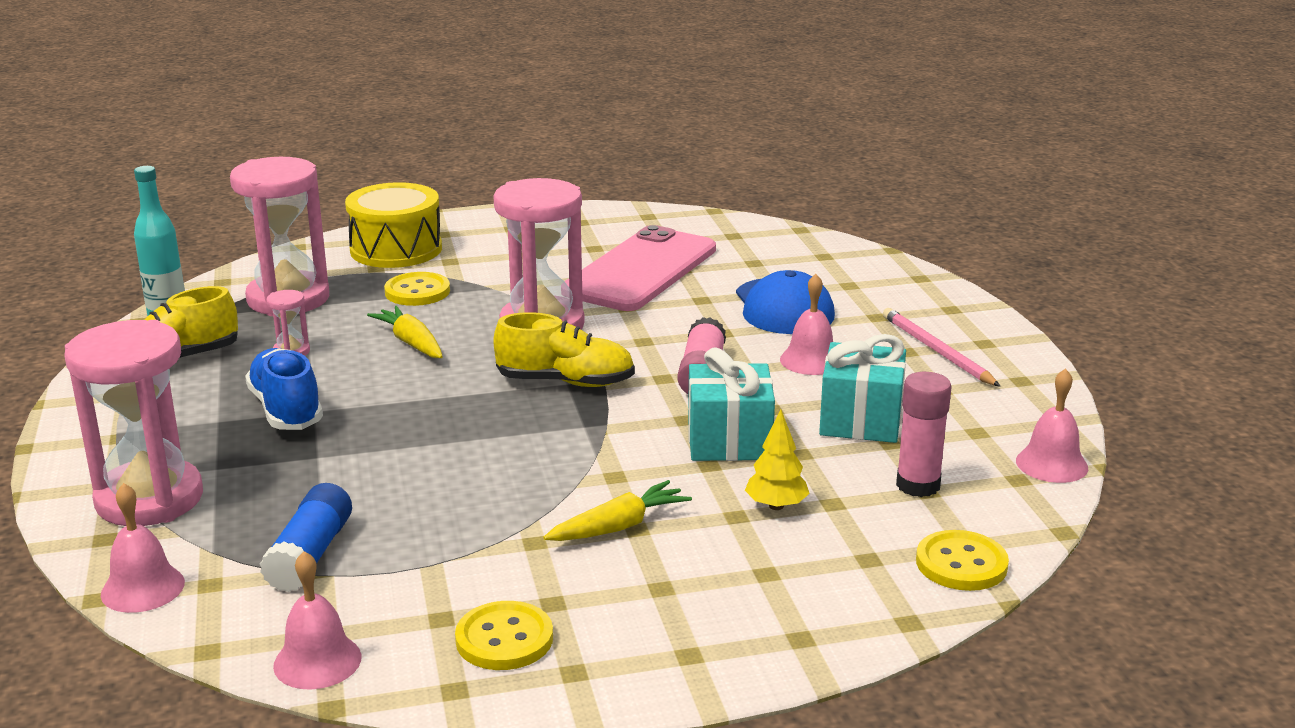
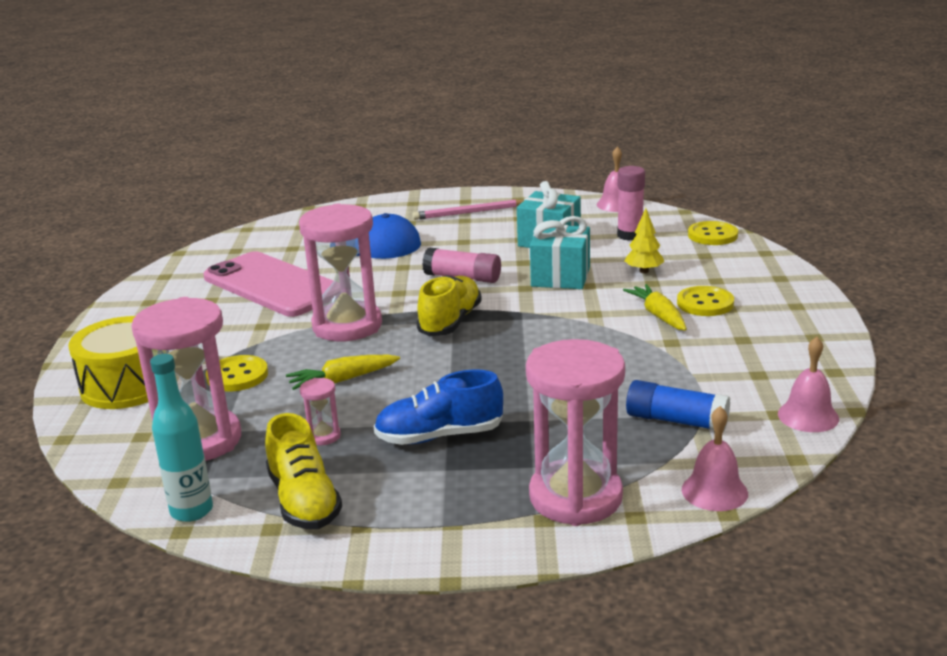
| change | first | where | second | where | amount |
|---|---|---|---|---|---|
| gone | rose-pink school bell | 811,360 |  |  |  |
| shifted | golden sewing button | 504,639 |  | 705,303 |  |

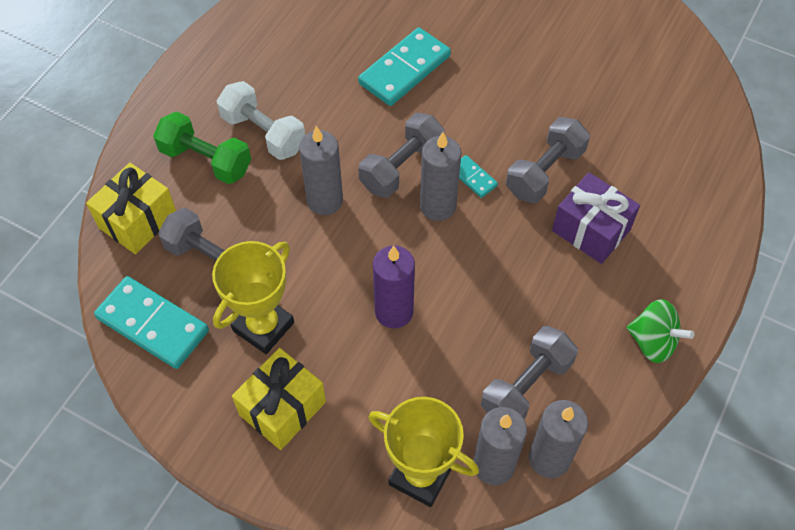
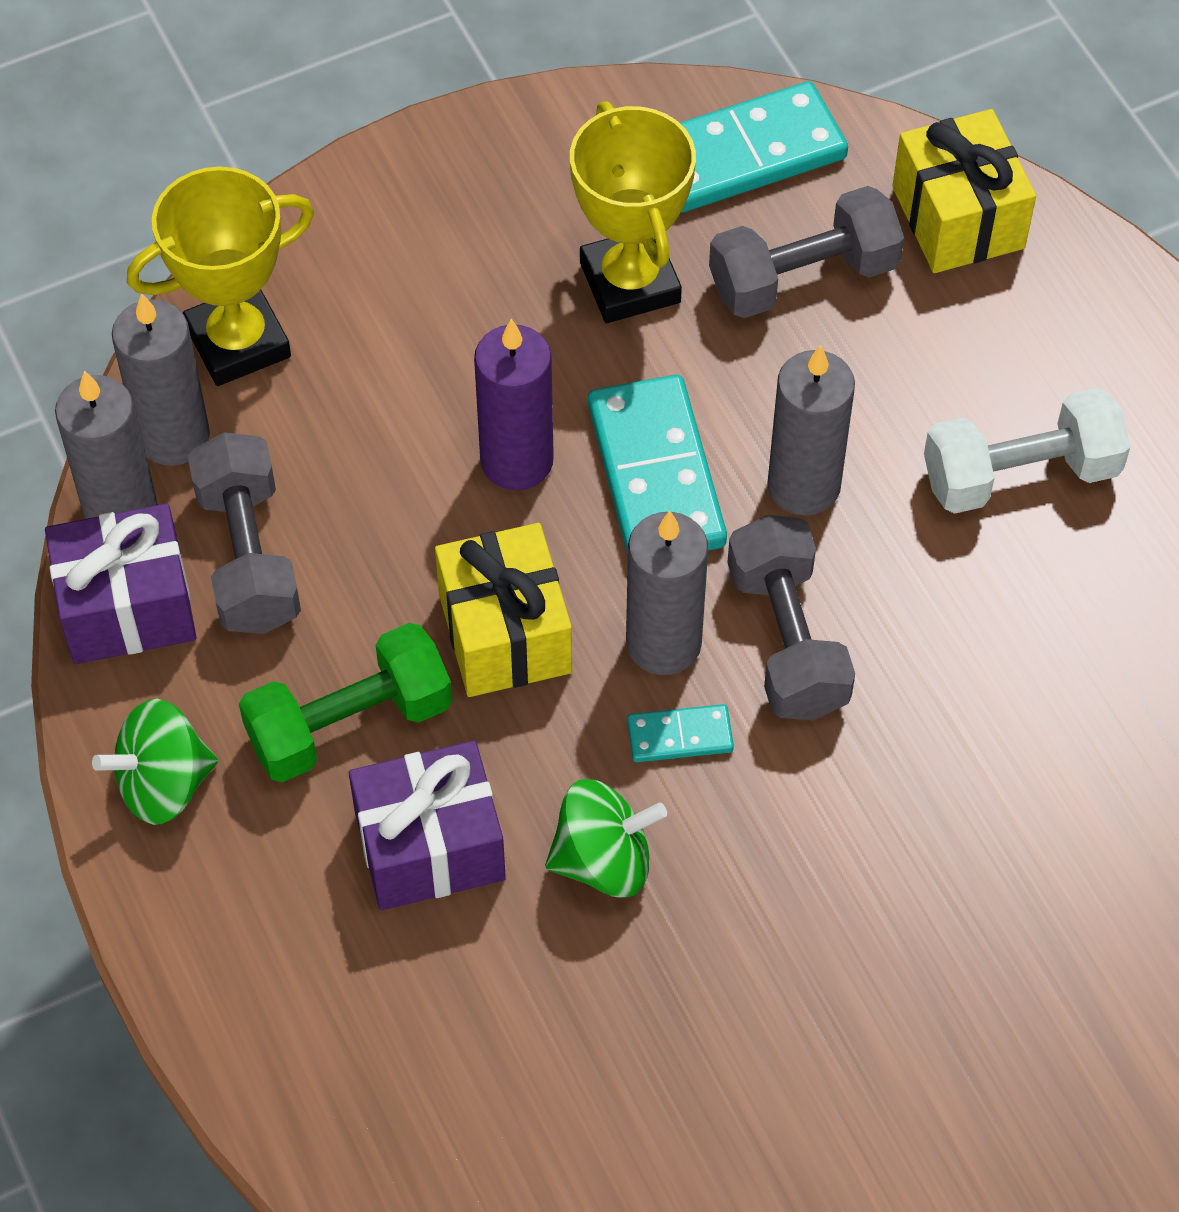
| change | first | where | second | where | amount |
|---|---|---|---|---|---|
| new |  |  | violet gift | 127,607 |  |
| shifted | leaf-green free weight | 206,160 |  | 349,724 |  |
| shifted | golden gift | 282,408 |  | 504,633 |  |
| shifted | teal domino tile | 405,70 |  | 655,475 |  |
| swapped | ash-grey free weight | 544,172 | leaf-green whirligig | 603,860 |  |

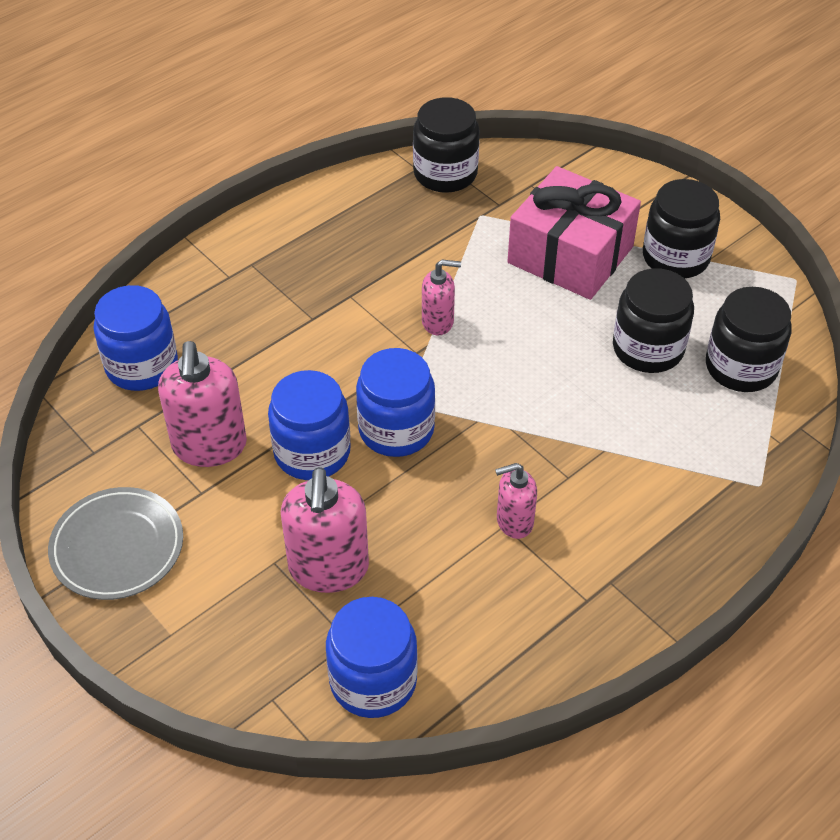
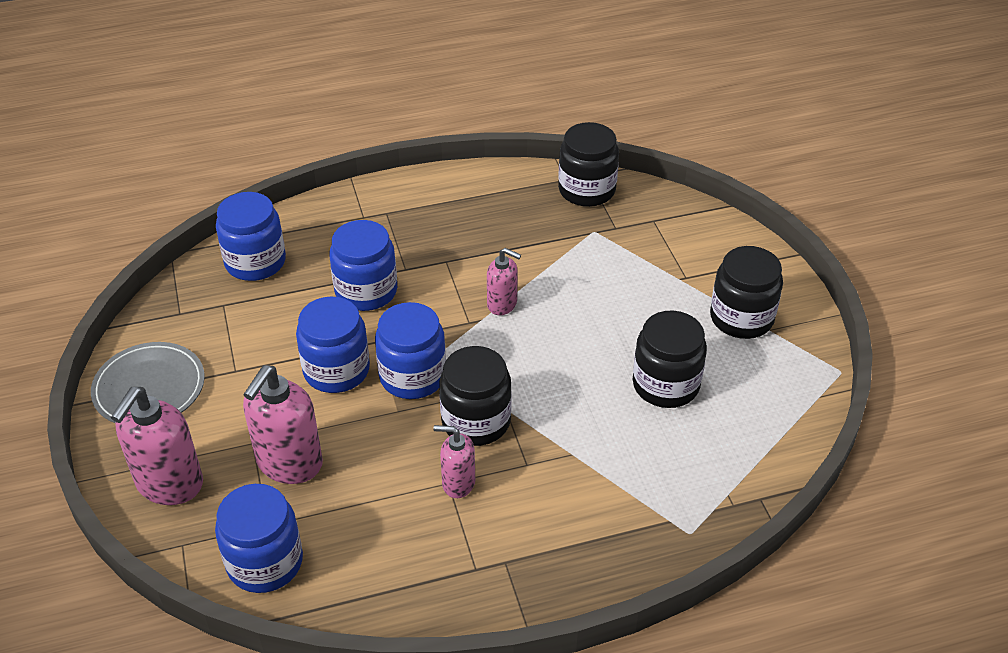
| change | first | where | second | where | amount |
|---|---|---|---|---|---|
| gone | rose-pink gift | 570,255 |  |  |  |
| new |  |  | cobalt jar | 366,291 |  |
| shifted | rose-pink soap dispenser | 209,446 |  | 169,484 |  |
| shifted | black jar | 741,367 |  | 476,421 |  |

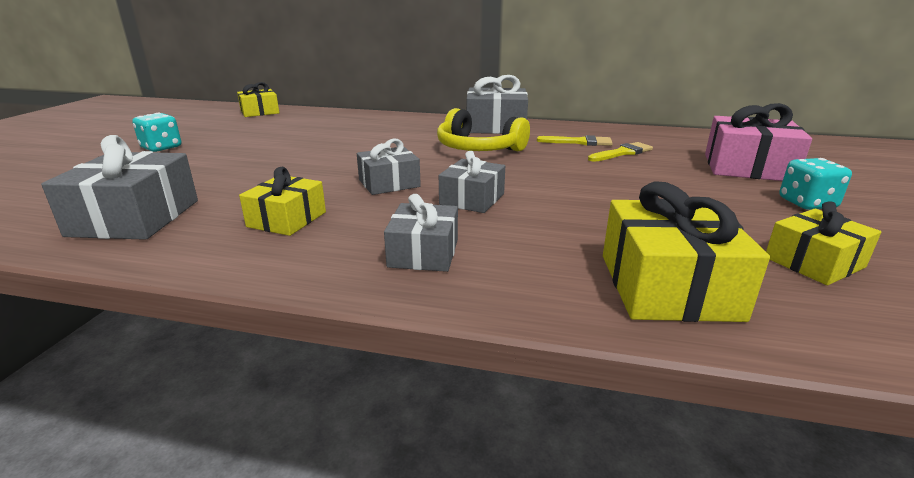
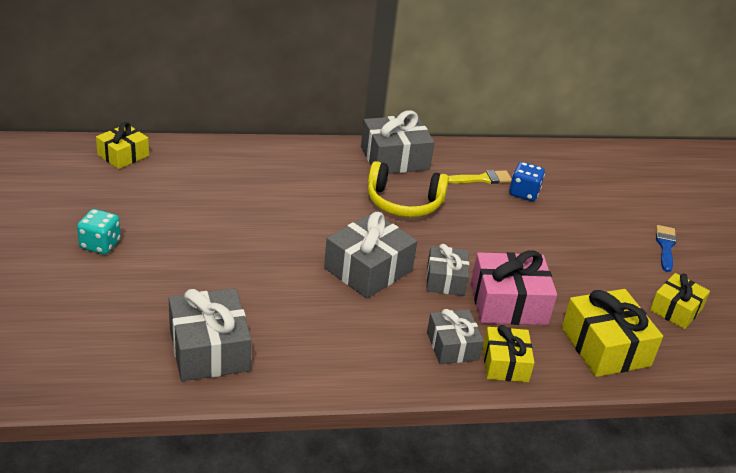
| change | first | where | second | where | amount |
|---|---|---|---|---|---|
| shifted | golden gift | 287,219 |  | 505,364 |  |
| shifted | rose-pink gift | 748,167 |  | 508,303 |  |
| swapped | golden paint brush | 622,153 | cobalt dice | 524,193 |  |
| swapped | teal dice | 807,203 | cobalt paint brush | 665,246 |  |
| scaled | ash-grey gift | 389,183 |  | 368,269 | x1.58 |

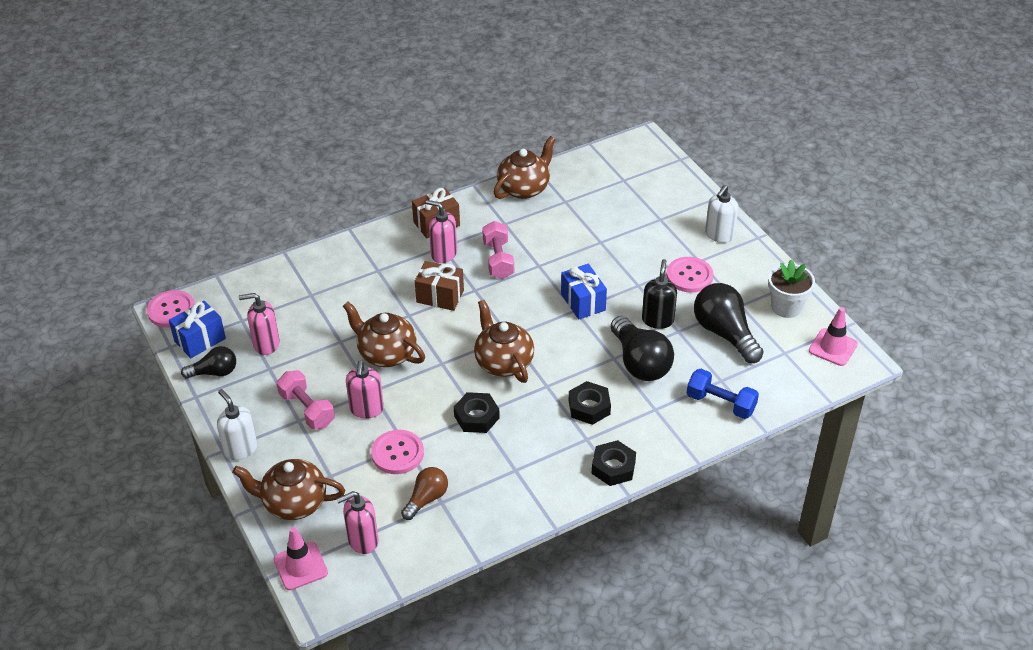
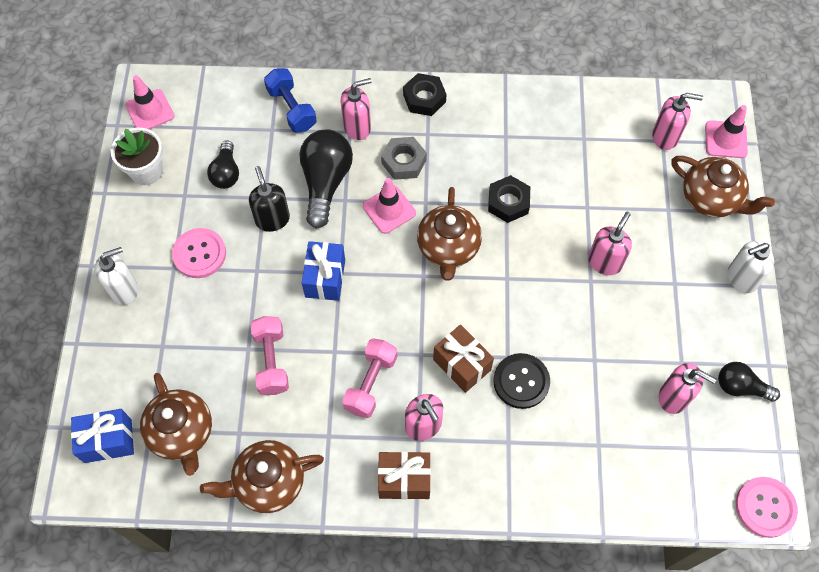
| change | first | where | second | where | amount |
|---|---|---|---|---|---|
| gone | rose-pink sewing button | 397,453 |  |  |  |
| gone | dark brown light bulb | 426,499 |  |  |  |
| new |  |  | rose-pink soap dispenser | 357,127 |  |
| new |  |  | rose-pink safety cone | 389,210 |  |
| new |  |  | black sewing button | 521,381 |  |
| shifted | cobalt gift | 200,340 |  | 108,441 |  |
| shifted | rose-pink free weight | 307,409 |  | 272,361 |  |
| shifted | dark brown teapot | 386,353 |  | 182,433 |  |
| repainted | black hex nut | 589,407 | ash-grey hex nut | 404,161 |  |
| rotated | pure white soap dispenser | 240,449 |  | 741,278 | 75 degrees clockwise |
| rotated | black soap dispenser | 657,320 |  | 272,219 | 120 degrees clockwise |
| scaled | black light bulb | 724,333 |  | 226,173 | x0.59 |

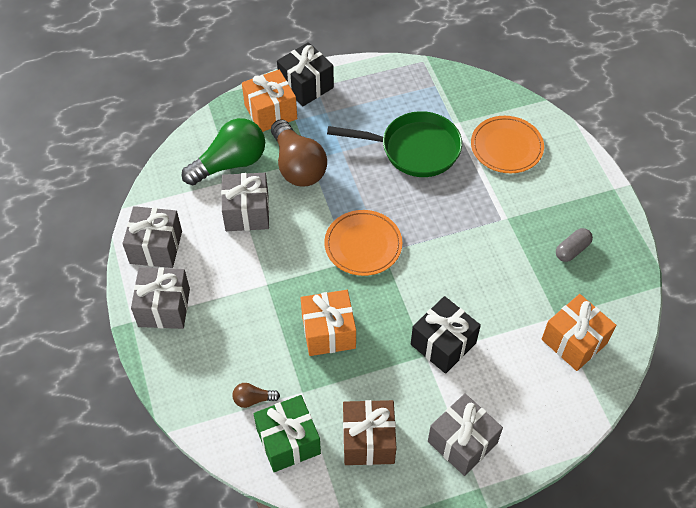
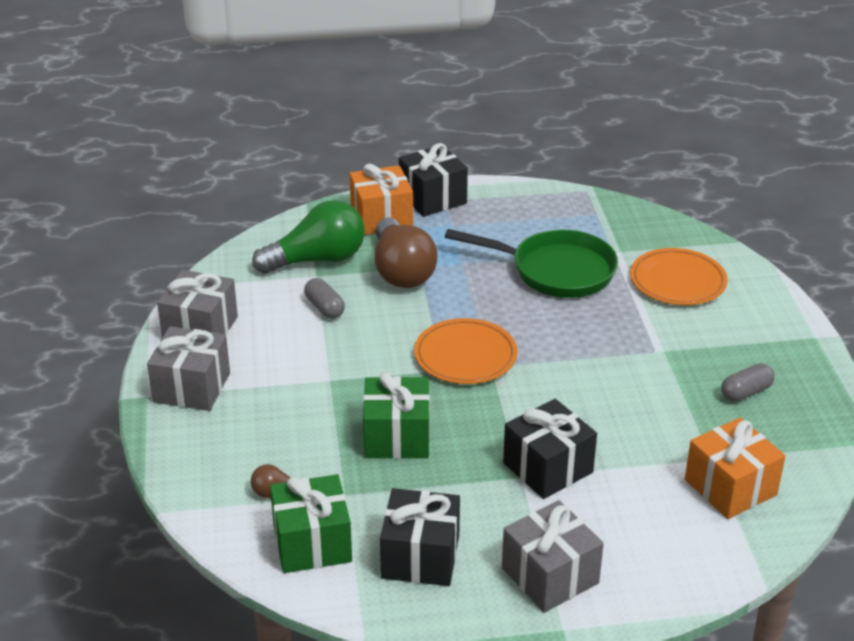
| change | first | where | second | where | amount |
|---|---|---|---|---|---|
| swapped | ash-grey gift | 247,212 | ash-grey pill | 324,308 |  |
| repainted | bright orange gift | 328,332 | leaf-green gift | 397,437 |  |
| repainted | dark brown gift | 368,440 | black gift | 420,556 |  |

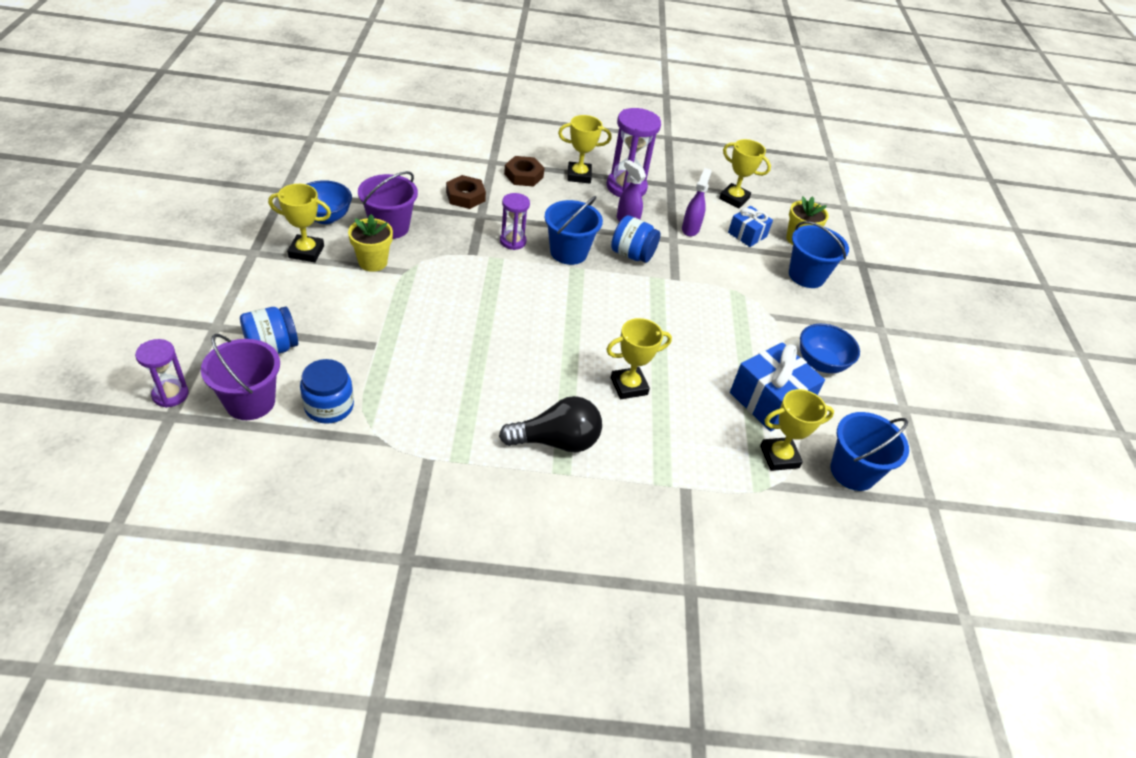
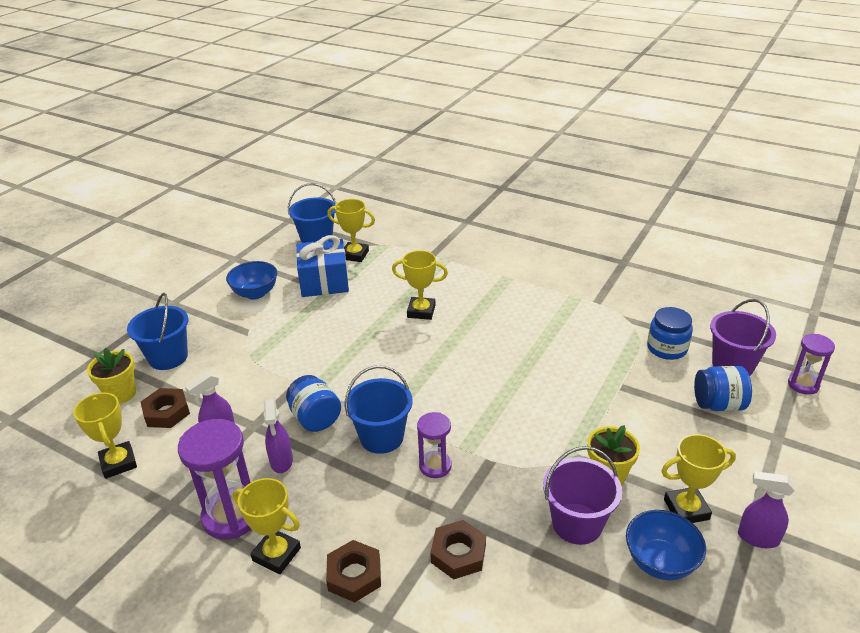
| change | first | where | second | where | amount |
|---|---|---|---|---|---|
| gone | black light bulb | 556,441 |  |  |  |
| new |  |  | violet spray cleaner | 757,538 |  |
| swapped | cobalt gift | 747,234 | dark brown hex nut | 166,412 |  |
| rotated | golden trophy | 306,252 |  | 686,509 | 45 degrees counterclockwise |

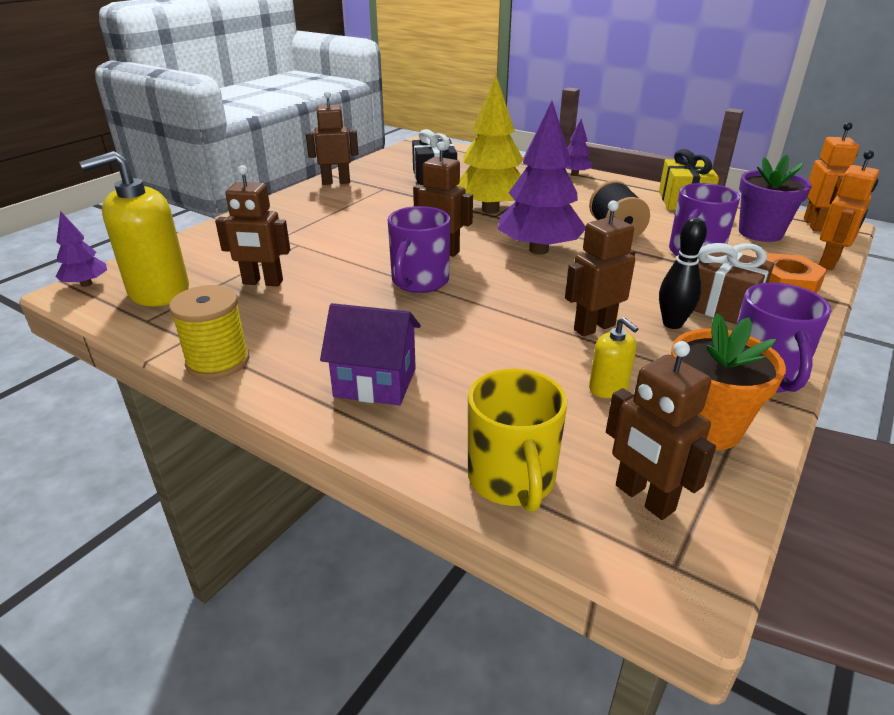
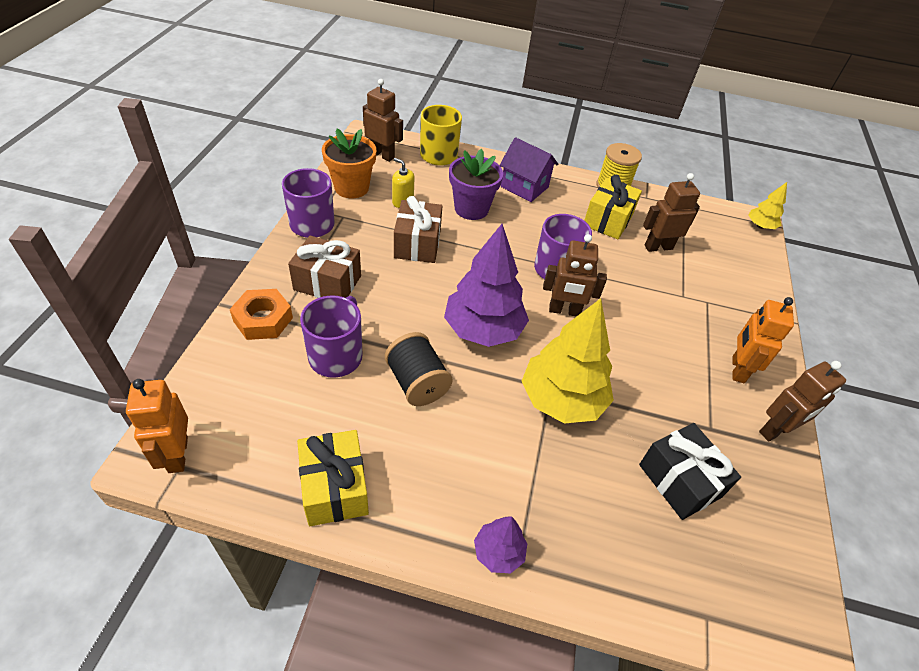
| change | first | where | second | where | amount |
|---|---|---|---|---|---|
| gone | golden soap dispenser | 159,291 |  |  |  |
| gone | black tenpin | 672,324 |  |  |  |
| new |  |  | golden gift | 608,220 |  |
| shifted | violet flower pot | 760,233 |  | 471,209 |  |
| shifted | bright orange toy robot | 829,262 |  | 737,369 |  |
| swapped | dark brown toy robot | 594,327 | dark brown gift | 417,244 |  |
| repainted | violet tree | 86,284 | golden tree | 760,226 |  |
| rotated | violet house | 375,382 |  | 524,187 | 45 degrees clockwise |

